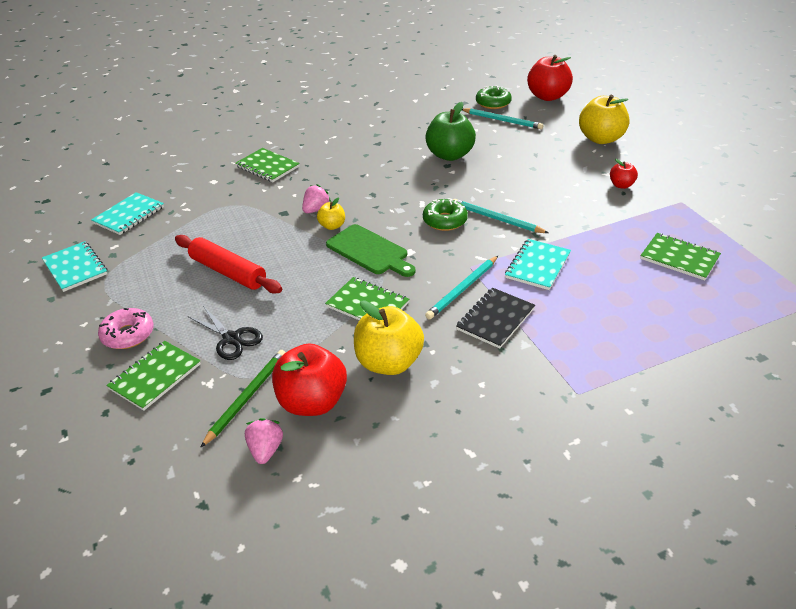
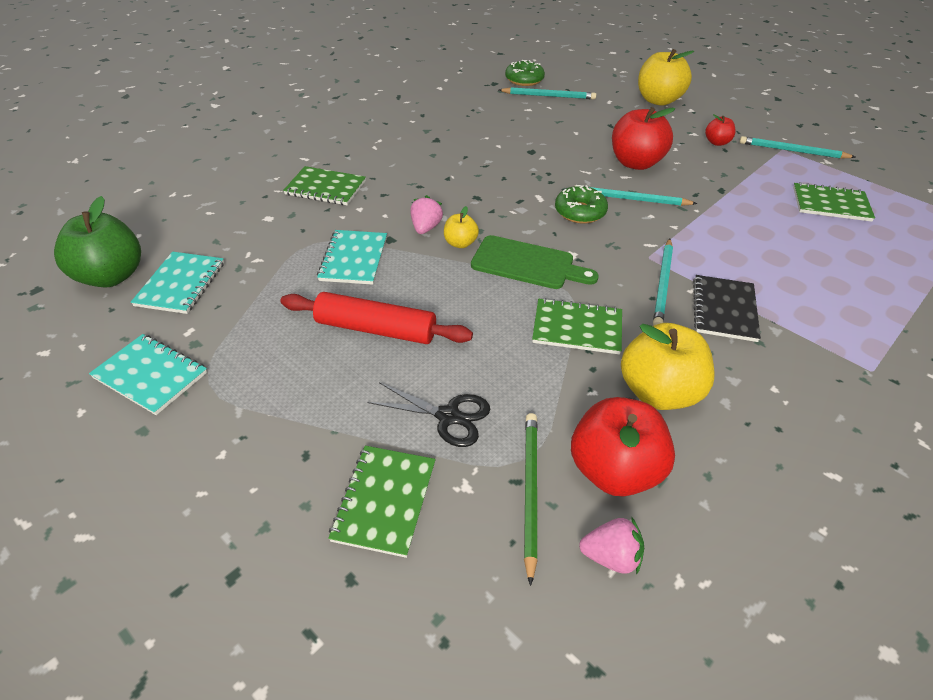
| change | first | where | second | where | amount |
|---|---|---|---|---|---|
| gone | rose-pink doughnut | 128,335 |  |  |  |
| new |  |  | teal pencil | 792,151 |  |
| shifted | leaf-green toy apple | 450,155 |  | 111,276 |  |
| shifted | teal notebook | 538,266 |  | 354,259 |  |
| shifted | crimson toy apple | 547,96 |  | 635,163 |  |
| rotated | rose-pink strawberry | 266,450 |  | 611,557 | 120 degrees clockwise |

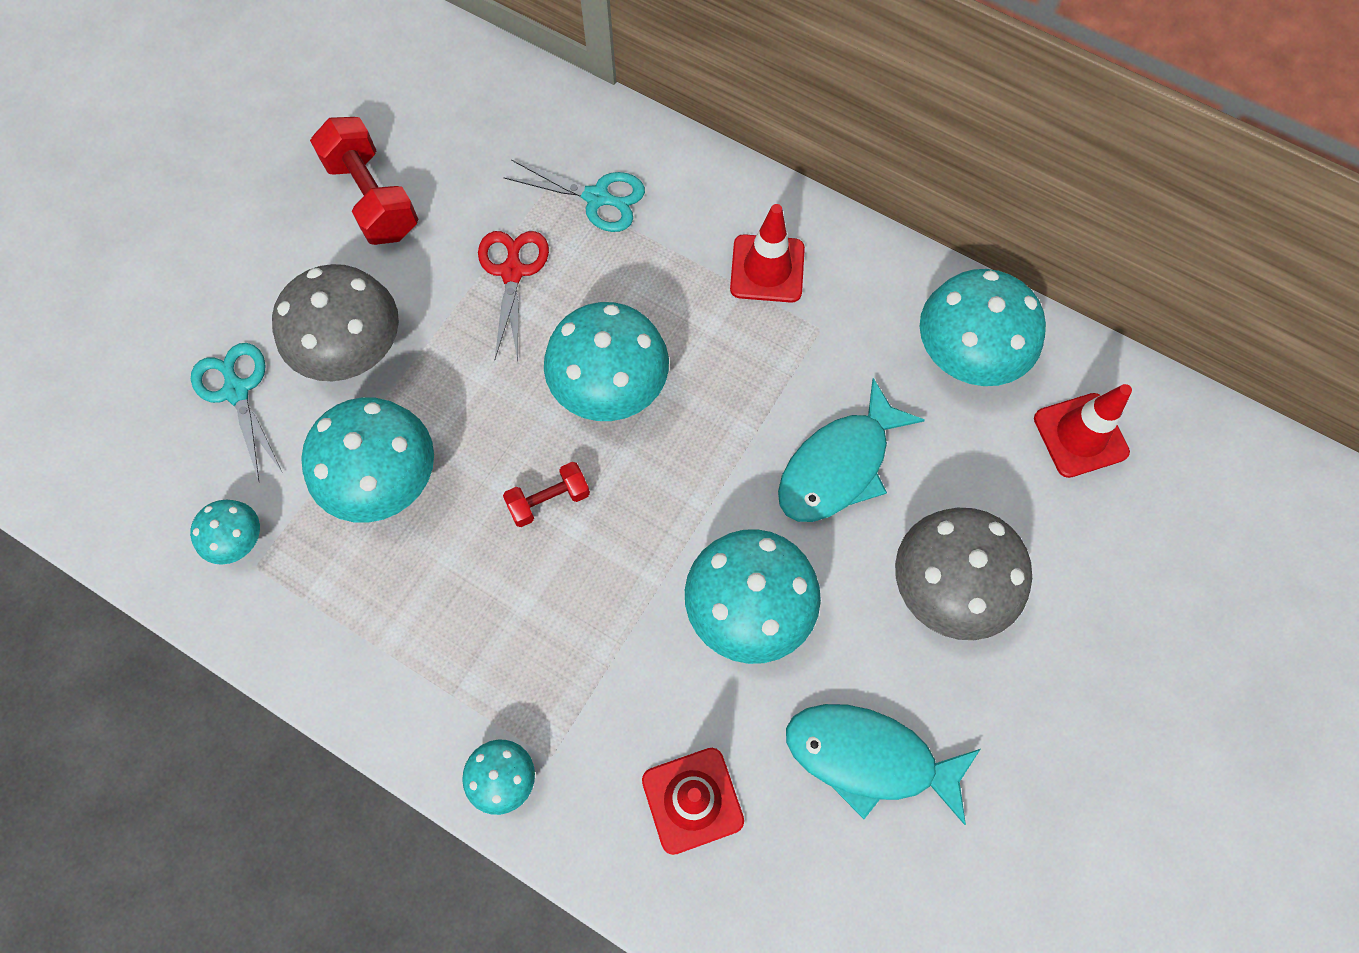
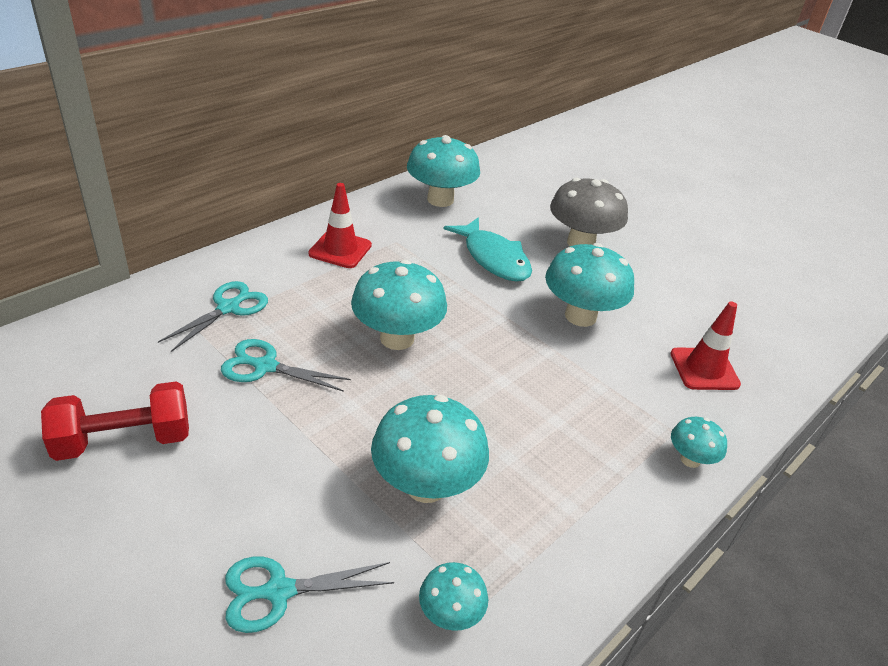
| change | first | where | second | where | amount |
|---|---|---|---|---|---|
| gone | ash-grey fungus | 354,352 |  |  |  |
| gone | crimson free weight | 549,500 |  |  |  |
| gone | teal fish | 869,758 |  |  |  |
| gone | crimson safety cone | 1080,435 |  |  |  |
| repainted | crimson pair of scissors | 512,272 | teal pair of scissors | 265,366 |  |

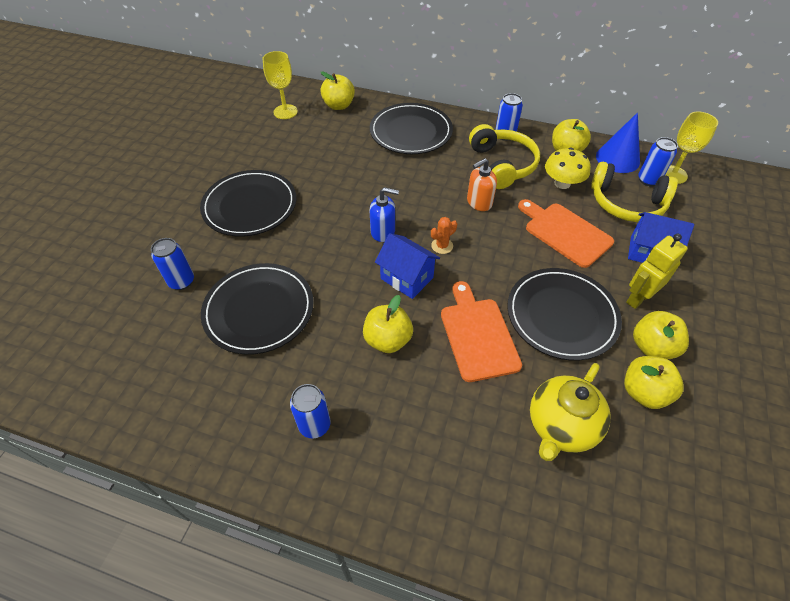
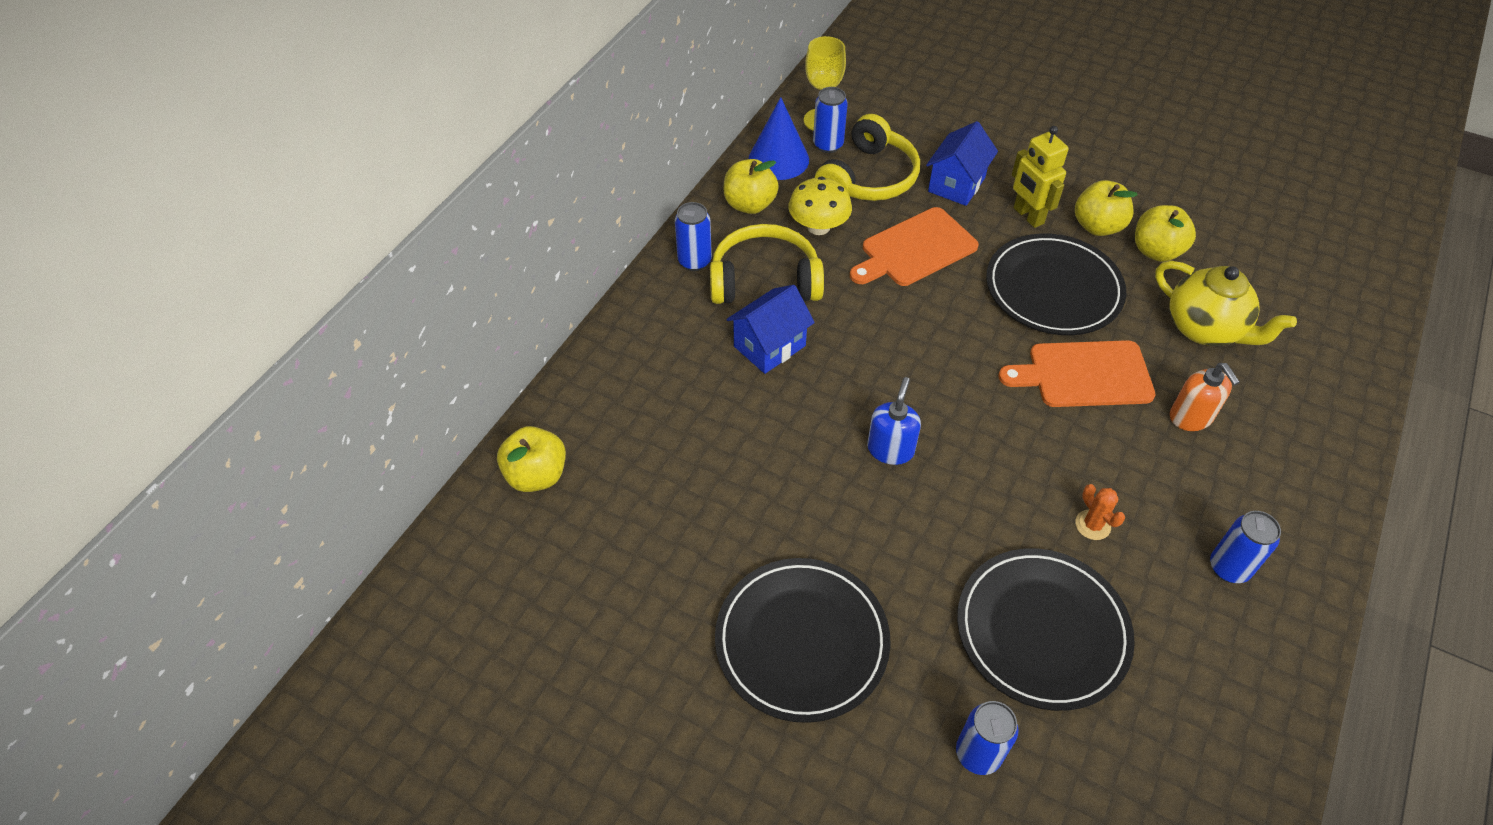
| change | first | where | second | where | amount |
|---|---|---|---|---|---|
| gone | golden chalice | 285,112 |  |  |  |
| gone | golden toy apple | 387,340 |  |  |  |
| gone | black dinner plate | 411,132 |  |  |  |
| shifted | cobalt house | 407,278 |  | 769,346 |  |
| shifted | bright orange cactus | 442,246 |  | 1092,525 |  |
| shifted | bright orange soap dispenser | 479,202 |  | 1191,417 |  |

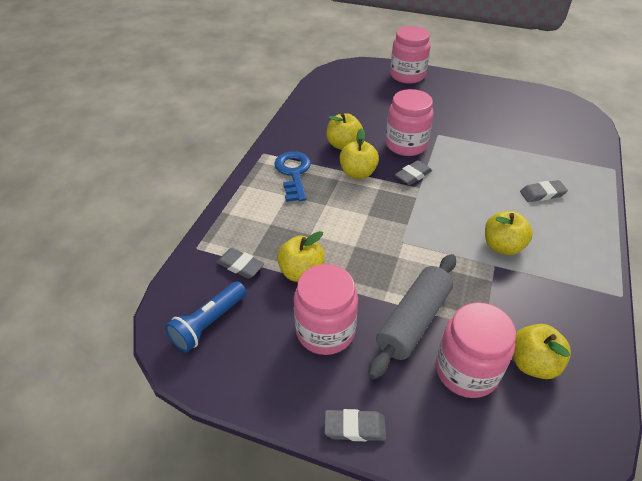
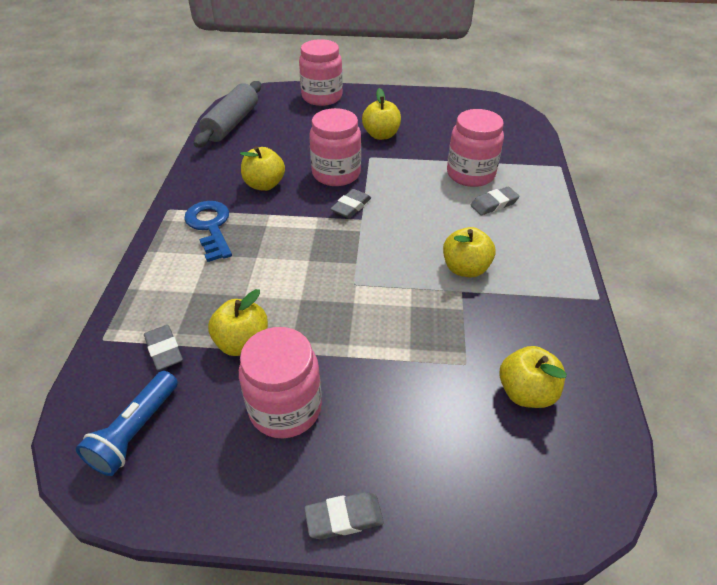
| change | first | where | second | where | amount |
|---|---|---|---|---|---|
| shifted | golden toy apple | 358,173 |  | 381,135 |  |
| shifted | ash-grey dough roller | 413,321 |  | 231,123 |  |
| shifted | rose-pink jar | 466,371 |  | 470,174 |  |
| rotated | ash-grey gum eraser | 240,266 |  | 164,350 | 45 degrees clockwise |

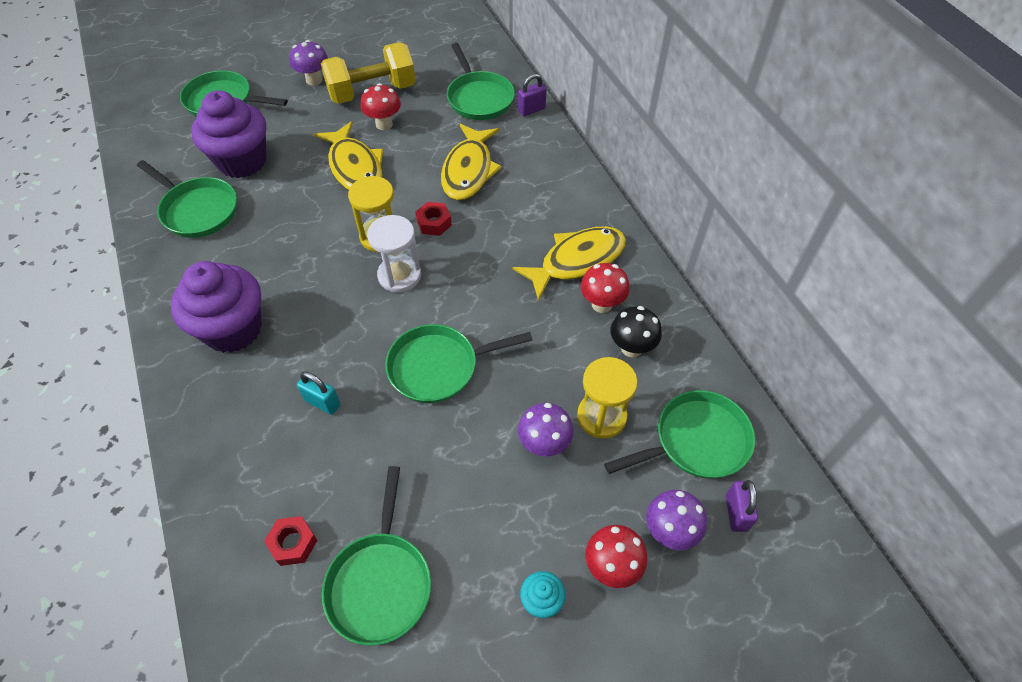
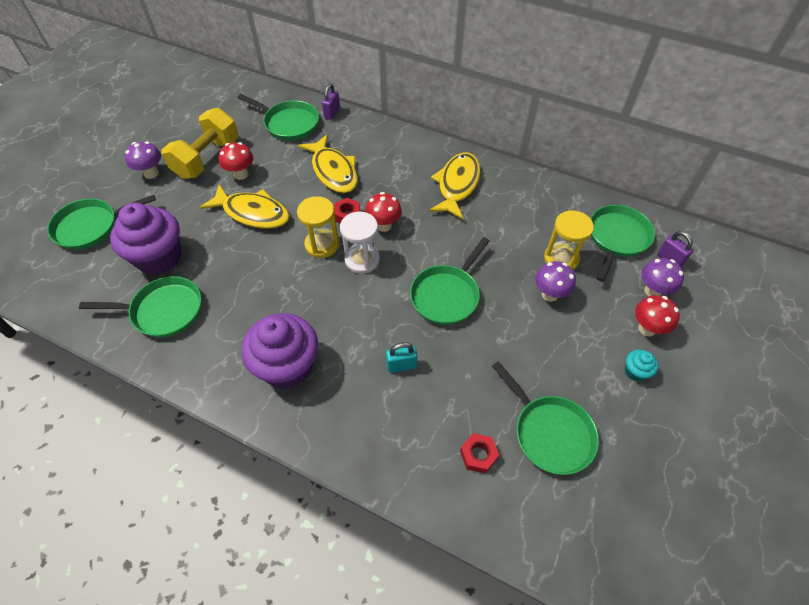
| change | first | where | second | where | amount |
|---|---|---|---|---|---|
| gone | black fungus | 631,348 |  |  |  |
| shifted | crimson fungus | 601,304 |  | 384,225 |  |

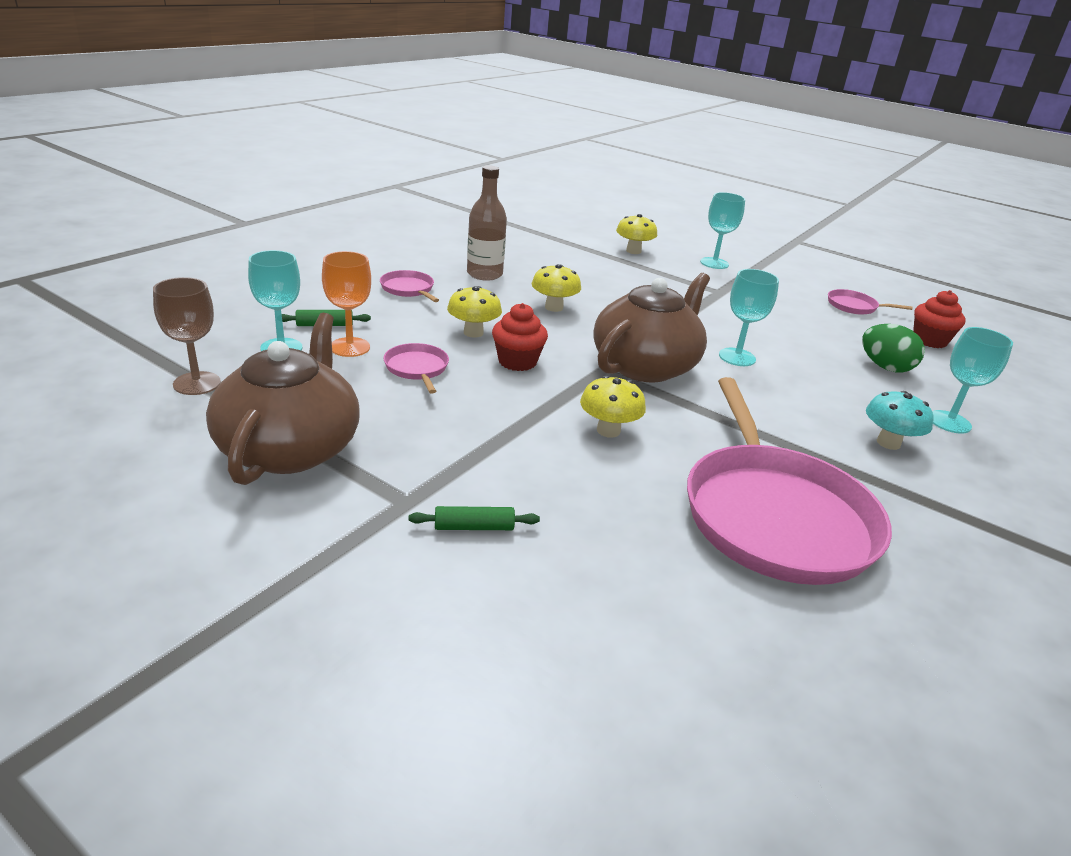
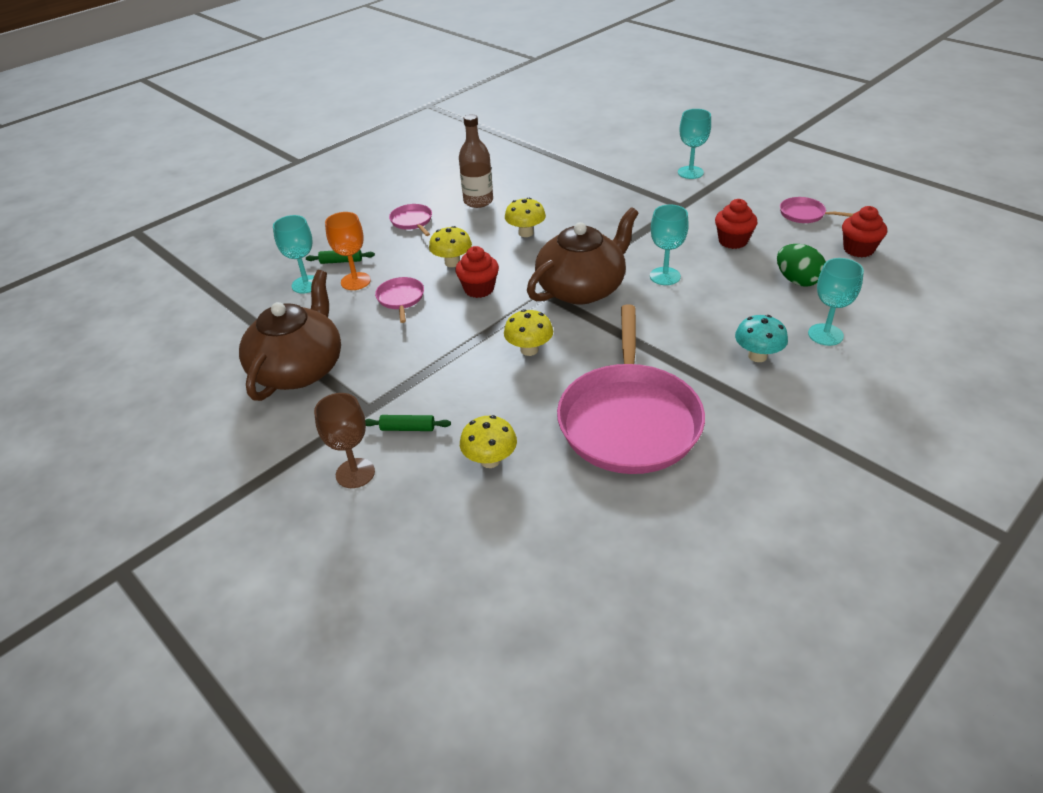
| change | first | where | second | where | amount |
|---|---|---|---|---|---|
| new |  |  | crimson muffin | 733,241 |  |
| shifted | dark brown chalice | 197,383 |  | 355,473 |  |
| shifted | golden fungus | 633,251 |  | 490,460 |  |

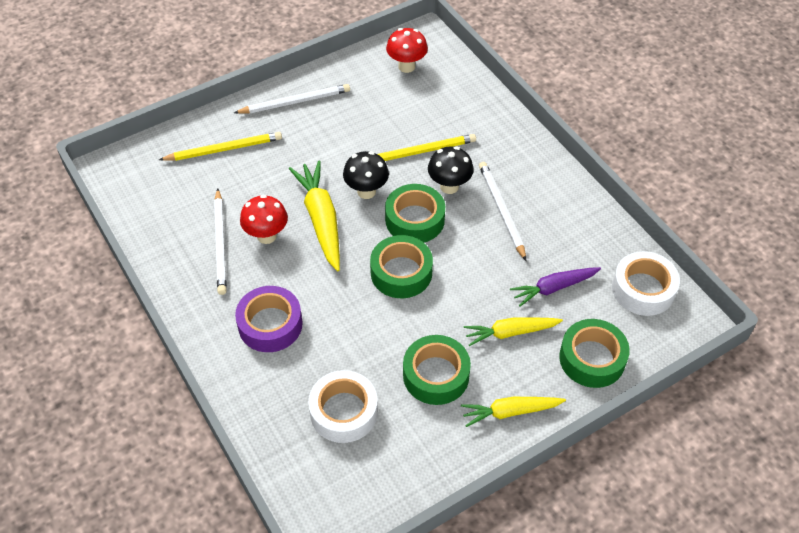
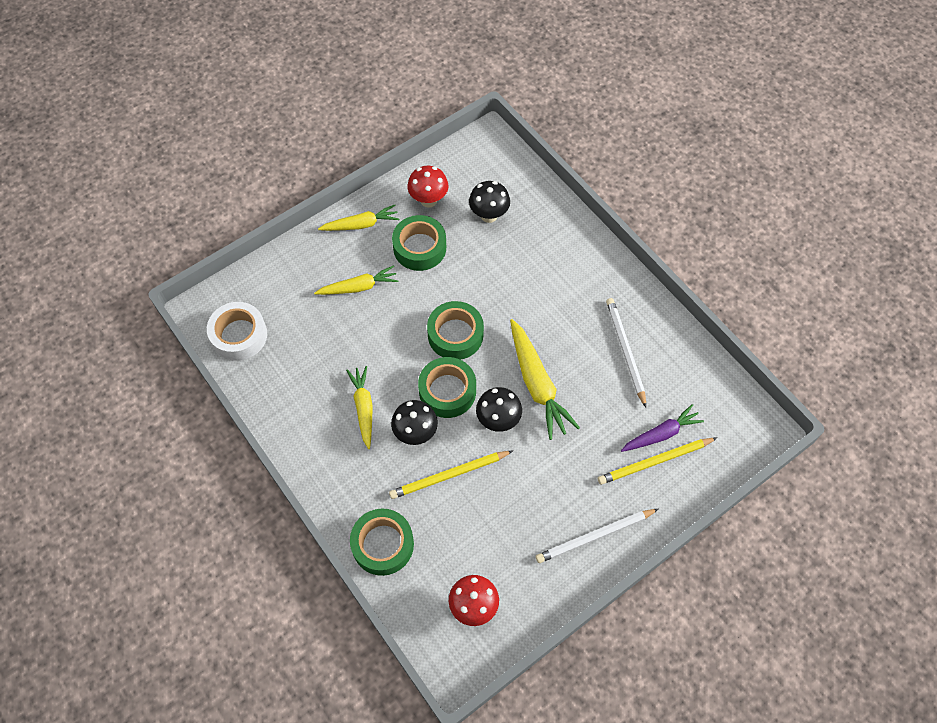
| change | first | where | second | where | amount |
|---|---|---|---|---|---|
| gone | violet roll of tape | 270,324 |  |  |  |
| shifted | crimson fungus | 266,236 |  | 428,200 |  |
| shifted | violet carrot | 554,288 |  | 661,434 |  |
| shifted | leaf-green roll of tape | 592,359 |  | 383,544 |  |
| swapped | pure white roll of tape | 344,411 | black fungus | 489,215 |  |
| swapped | pure white pencil | 501,211 | golden carrot | 363,408 |  |

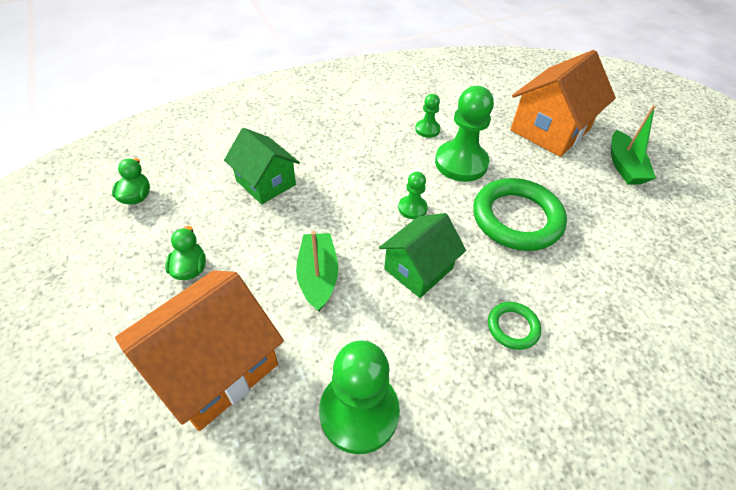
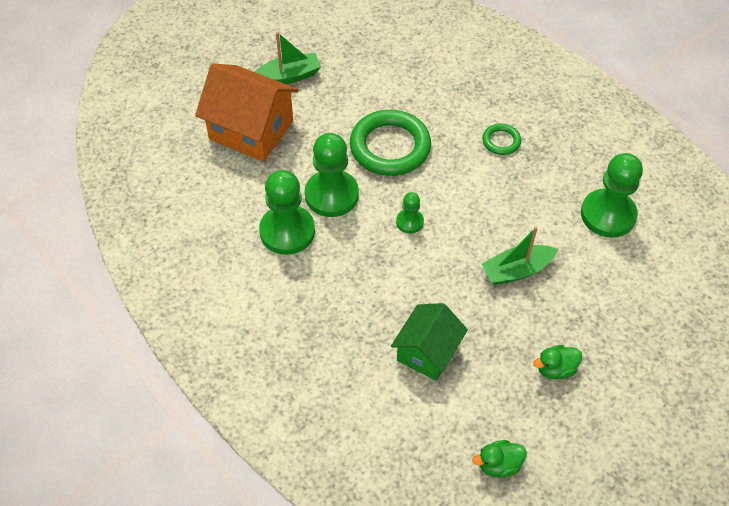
| change | first | where | second | where | amount |
|---|---|---|---|---|---|
| gone | bright orange house | 214,366 |  |  |  |
| gone | leaf-green house | 418,268 |  |  |  |
| scaled | leaf-green chess pawn | 427,129 |  | 287,231 | x1.99 |

